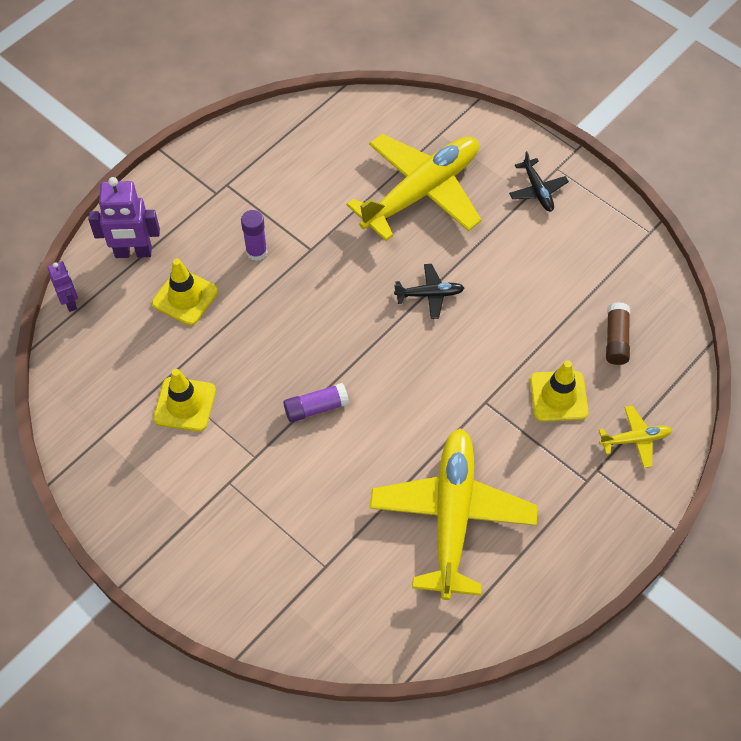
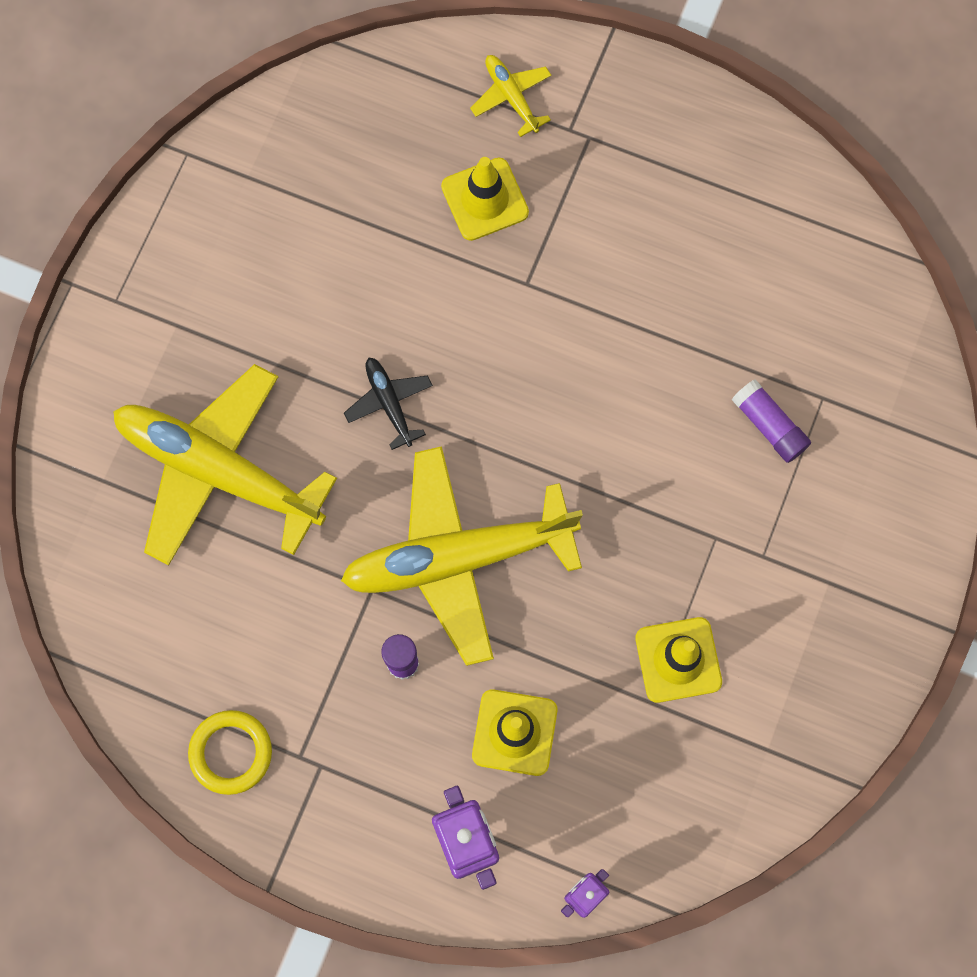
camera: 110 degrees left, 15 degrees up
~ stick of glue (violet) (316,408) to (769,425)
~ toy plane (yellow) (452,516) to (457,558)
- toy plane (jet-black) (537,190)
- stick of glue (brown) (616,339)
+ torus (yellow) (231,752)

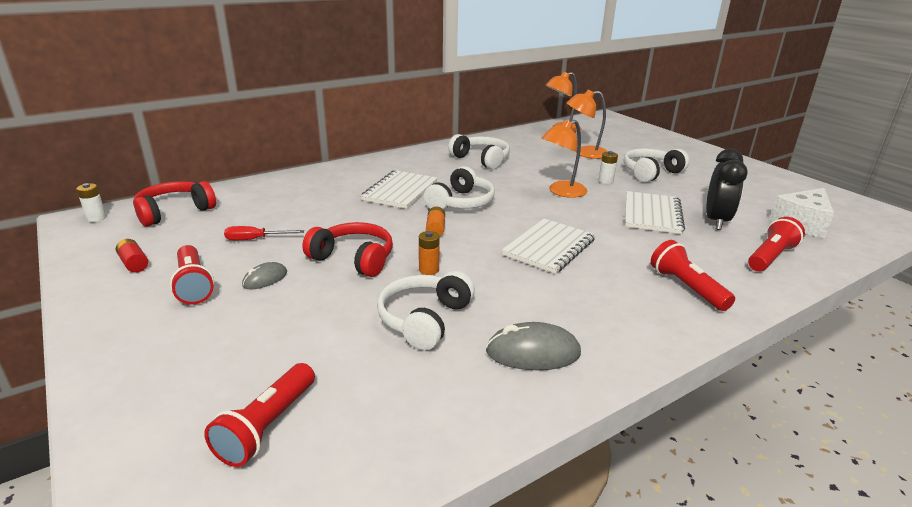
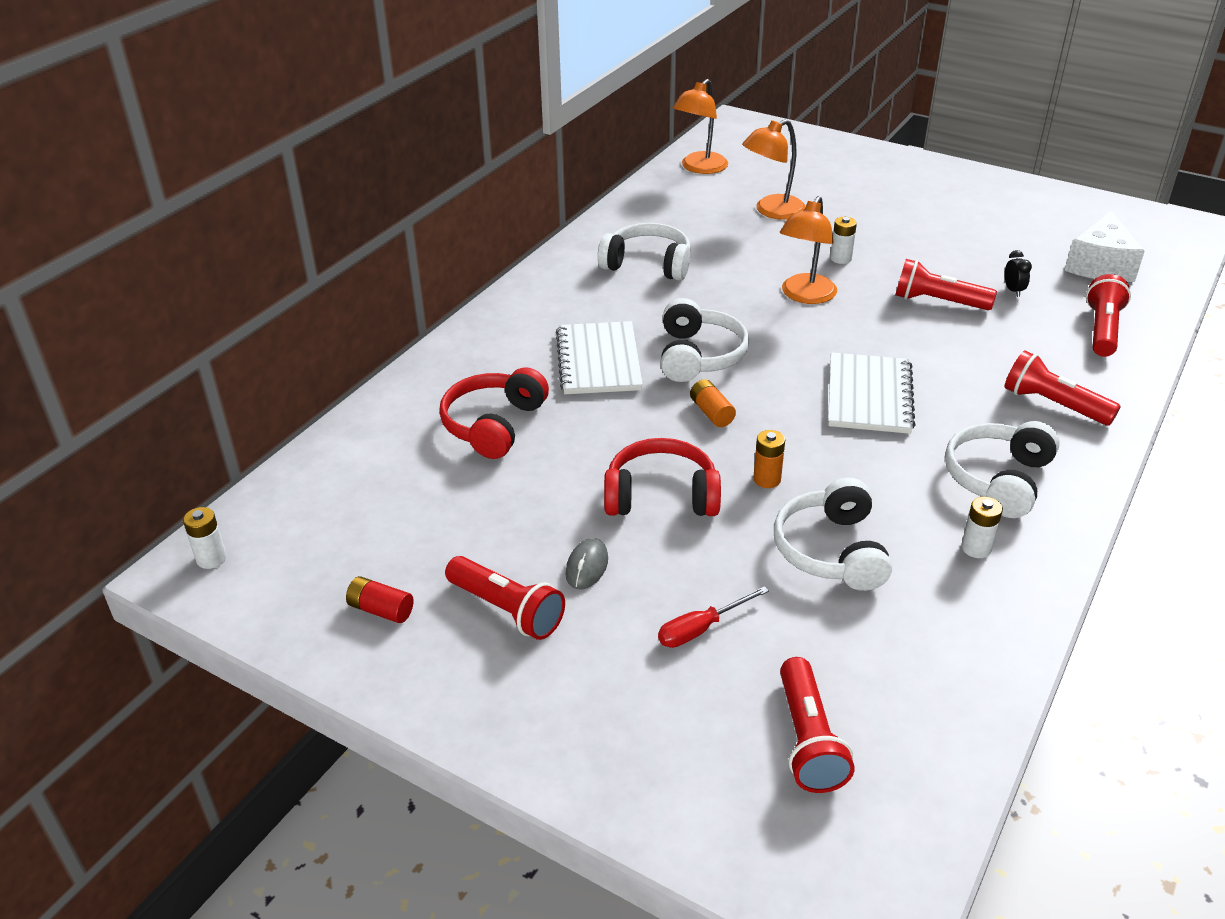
camera: 25 degrees left, 10 degrees up
~ over-ear headphones (red) (174,212) to (493,425)
~ hand screwdriver (red) (255,239) to (701,629)
~ computer mouse (gray) (533,352) to power cell (white) (976,548)
~ over-ear headphones (white) (650,173) to (998,479)
~ exercise book (white) (652,214) to flashlight (red) (937,302)
~ bedside clock (jet-black) (716,221) = (1013,291) x0.43

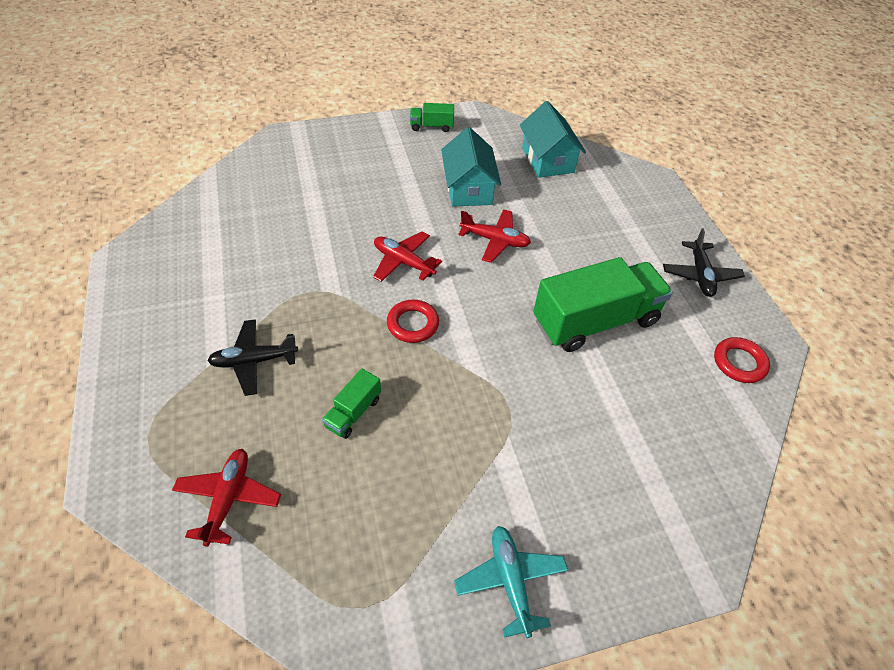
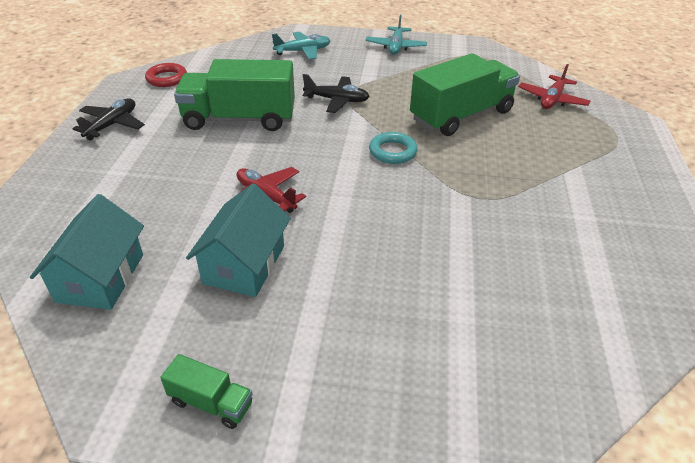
camera: 155 degrees left, 10 degrees down
~ toy plane (jet-black) (254,361) to (337,100)
~ lorry (emerald) (353,412) = (461,116) x2.21
- toy plane (red) (403,262)
~ torus (red) (413,324) to torus (aqua) (392,152)
+ toy plane (aqua) (303,51)

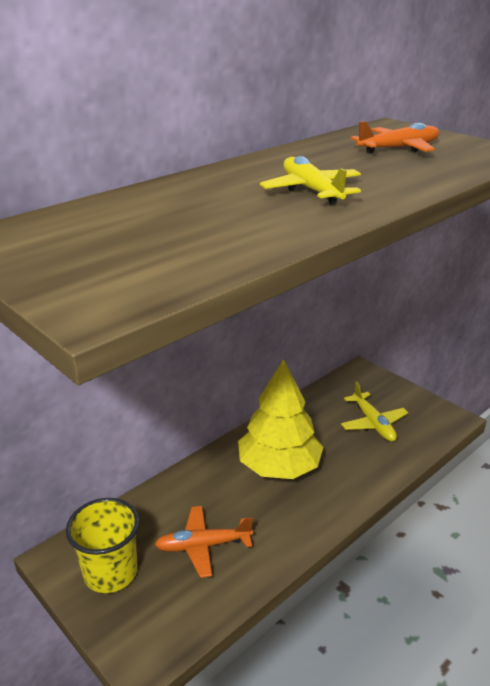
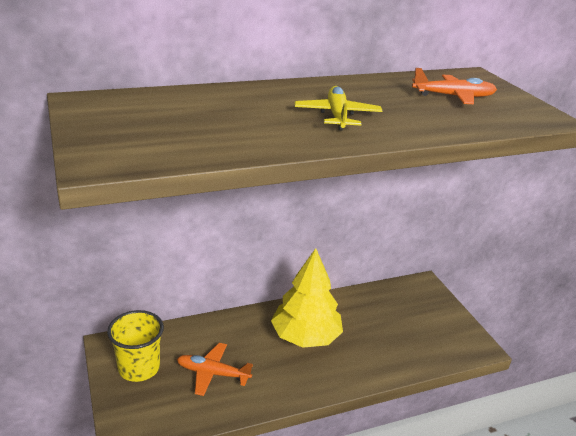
camera: 20 degrees right, 0 degrees up
- toy plane (yellow) (373,423)

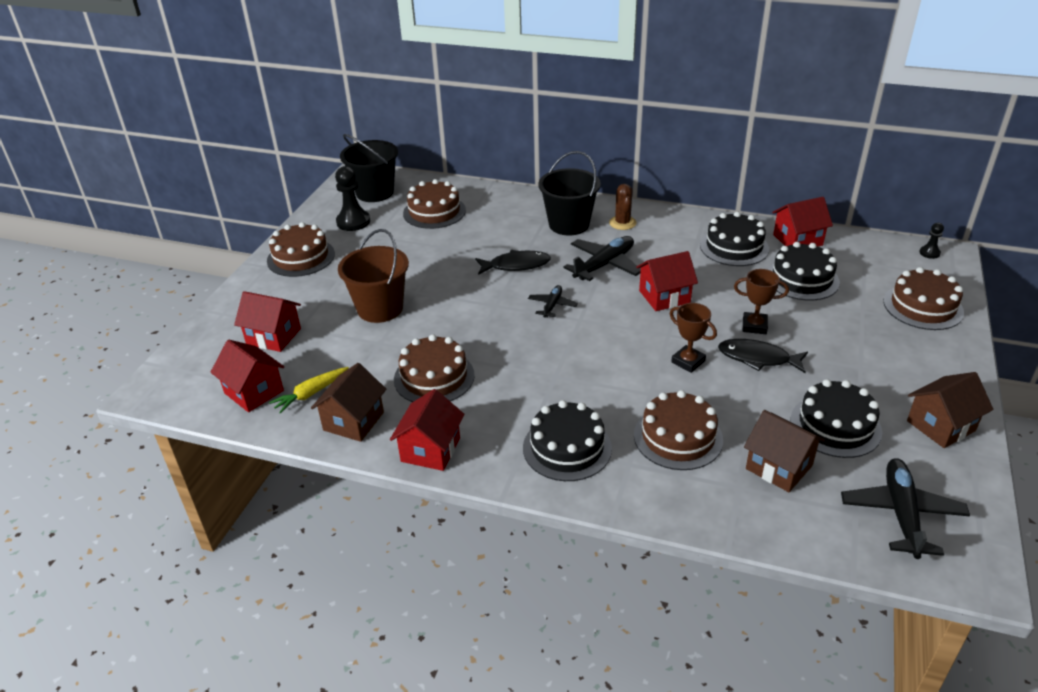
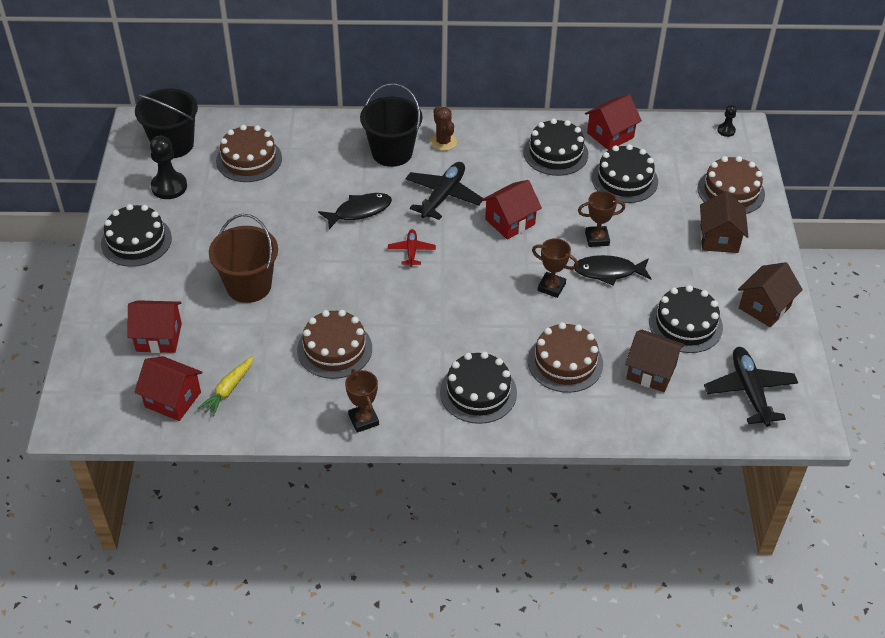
camera: 20 degrees left, 10 degrees up
~ cake (brown) (301,257) to cake (jet-black) (136,241)
~ cottage (brown) (353,421) to (719,238)
~ cottage (red) (430,450) to prize cup (brown) (363,420)
~ toy plane (jet-black) (552,305) to toy plane (red) (411,251)

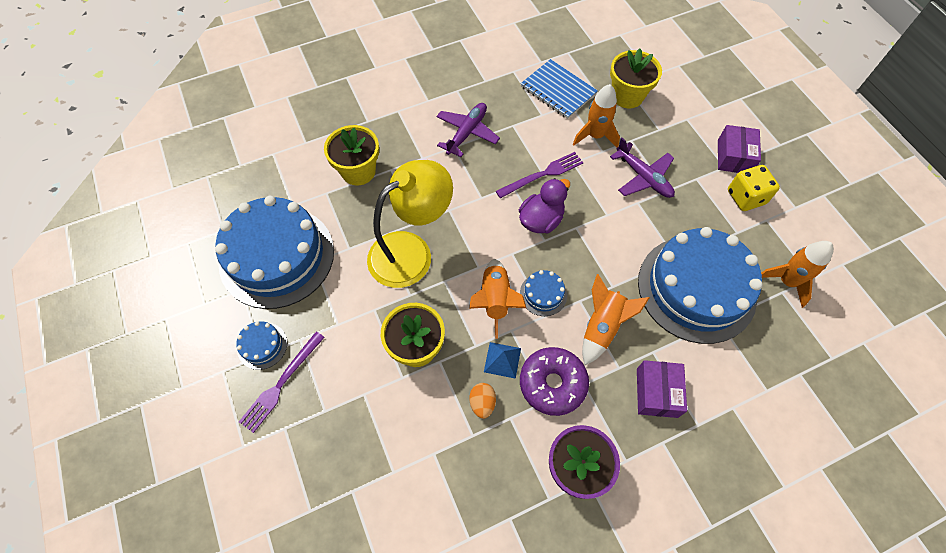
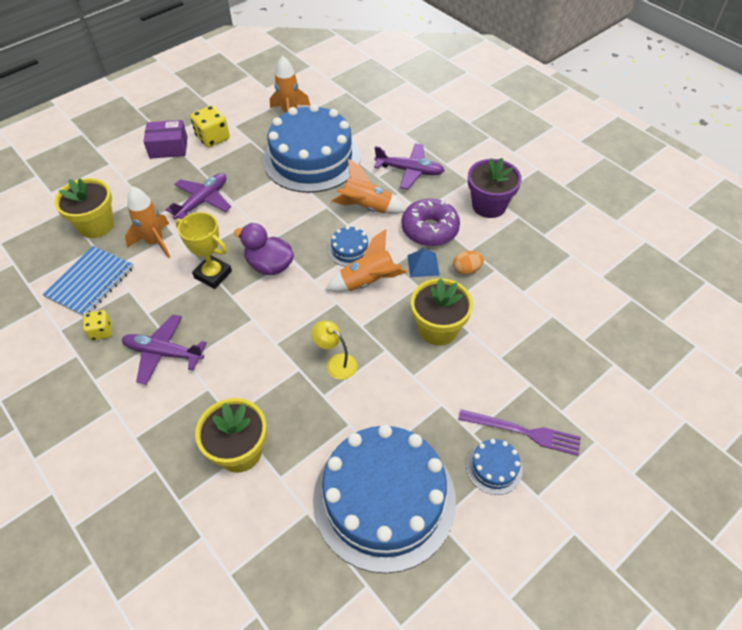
camera: 105 degrees left, 10 degrees down
~ reading lamp (yellow) (411,251) = (336,363) x0.44
~ table fork (violet) (542,174) to prize cup (yellow) (213,274)
~ box (violet) (656,392) to toy plane (violet) (410,171)
+ game die (yellow) (101,331)

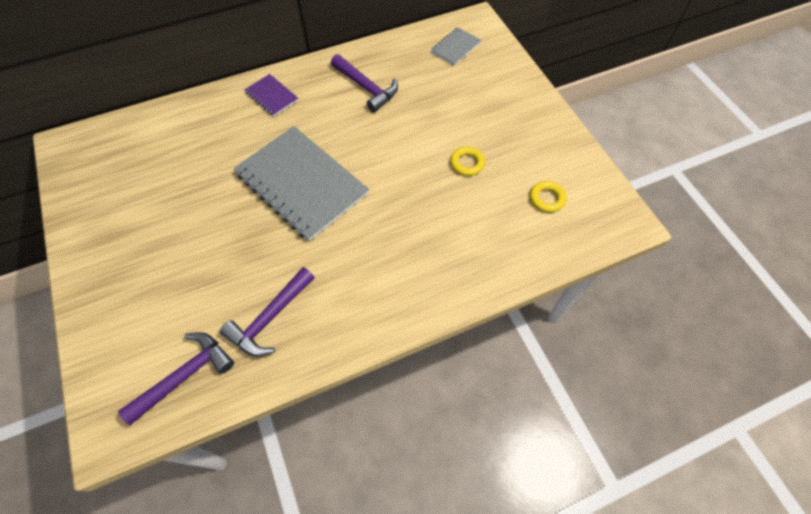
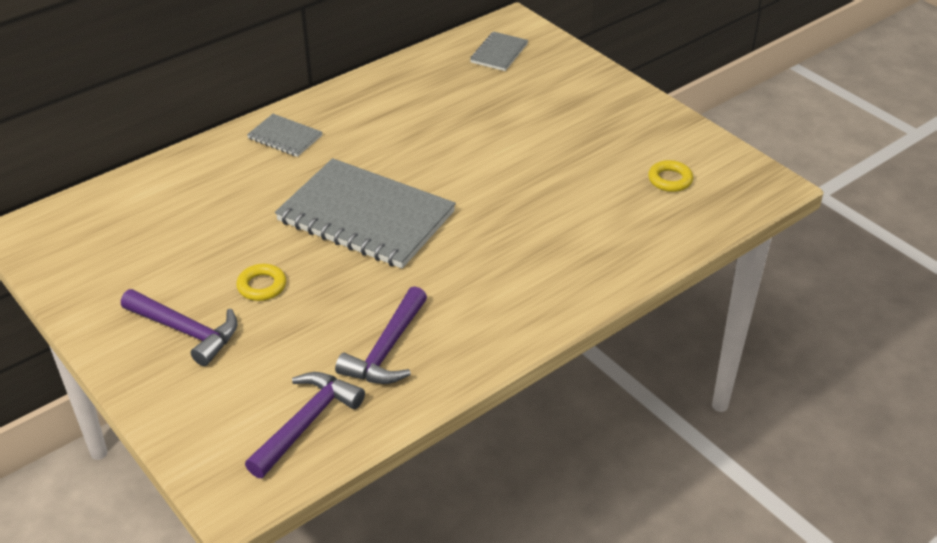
camera: 15 degrees left, 20 degrees down
~ exercise book (violet) (272,96) to exercise book (gray) (285,137)
~ hammer (violet) (366,88) to (186,331)
~ torus (yellow) (467,163) to (262,286)

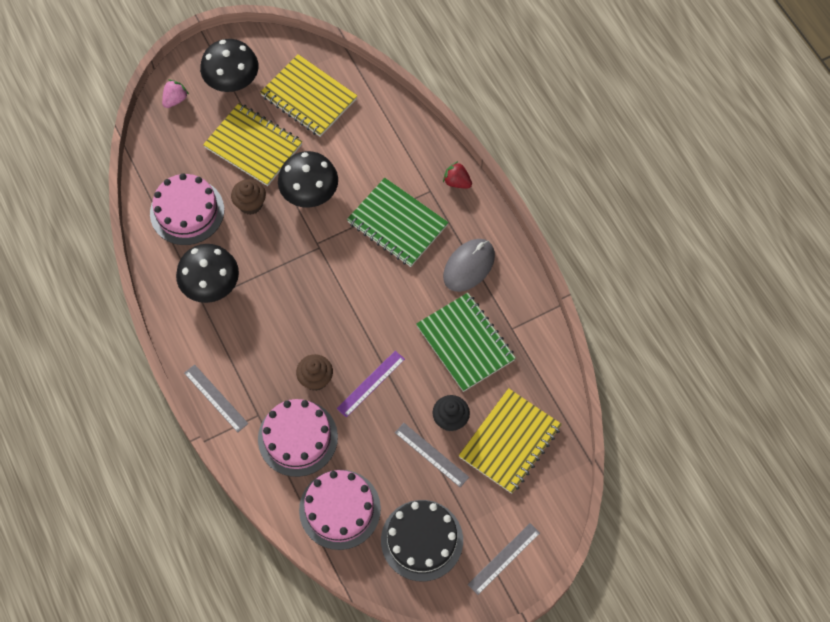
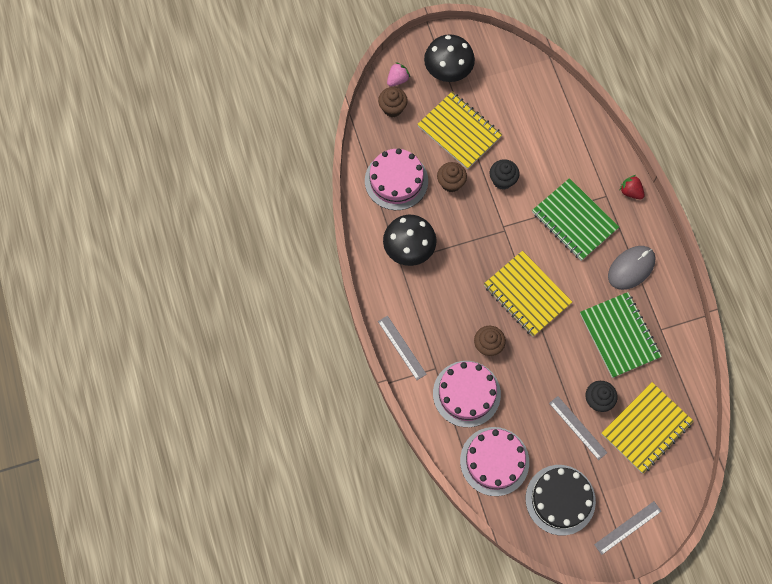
camera: 10 degrees right, 5 degrees up
~ exercise book (yellow) (309,97) to (526,295)
~ fungus (jet-black) (309,192) to muffin (jet-black) (502,180)
- straightedge (violet) (371,384)
+ muffin (brown) (392,108)

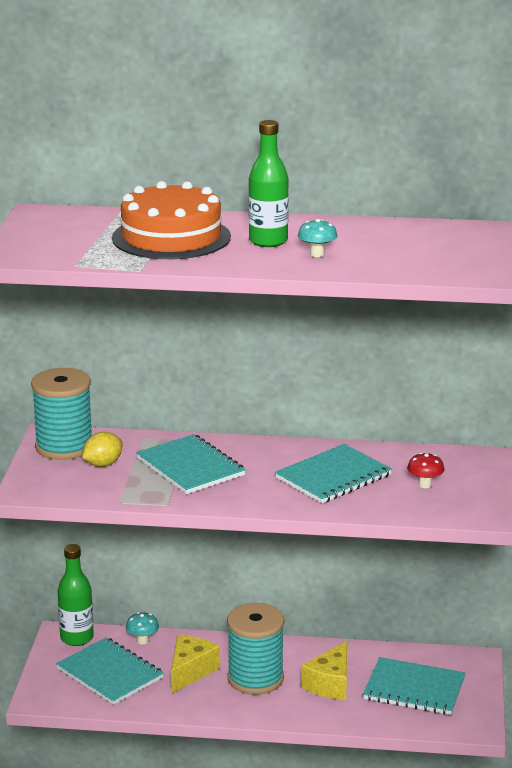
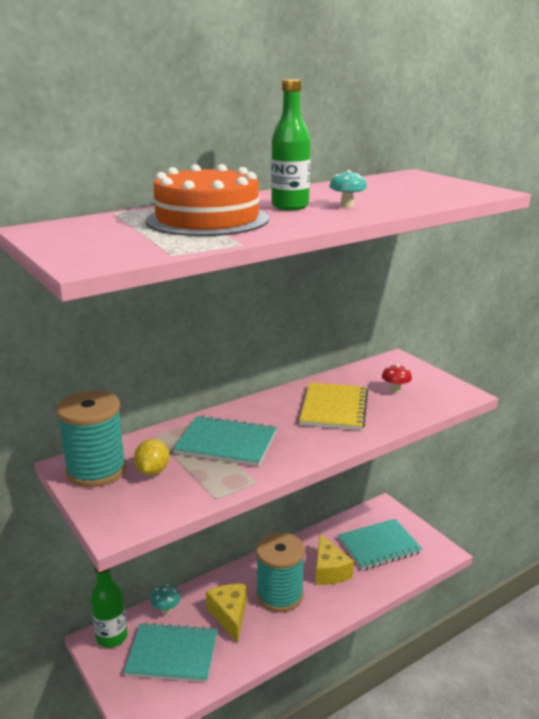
camera: 40 degrees left, 0 degrees up
~ exercise book (aqua) (333,476) to exercise book (yellow) (334,408)

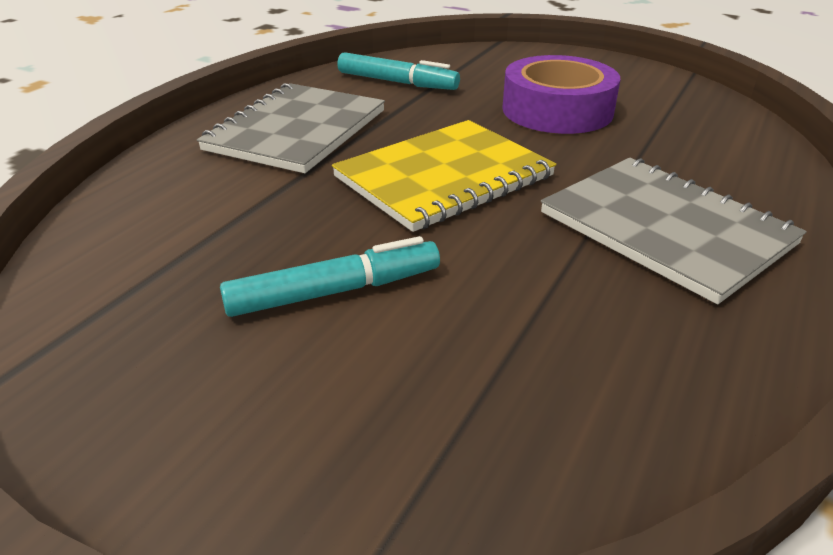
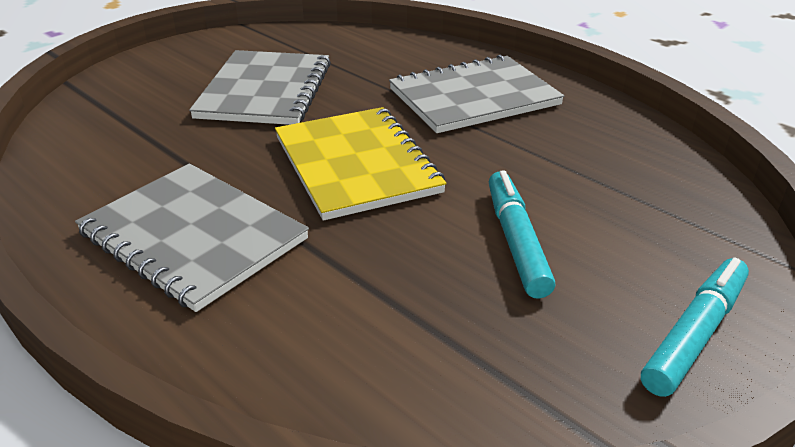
camera: 75 degrees left, 0 degrees up
~ felt pen (aqua) (397,82) to (694,334)
~ roll of tape (violet) (557,110) to exercise book (gray) (265,90)

